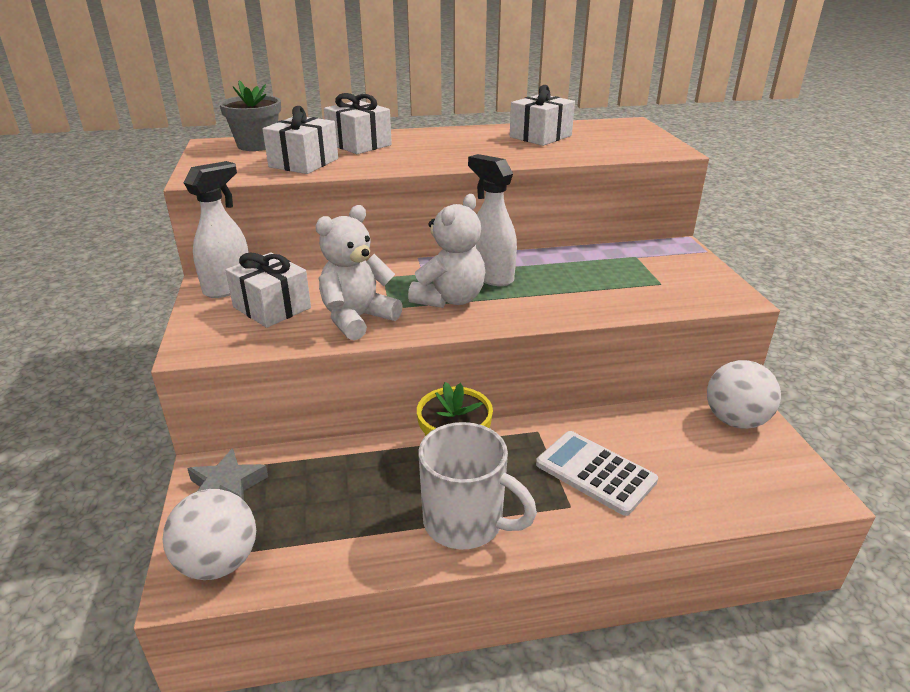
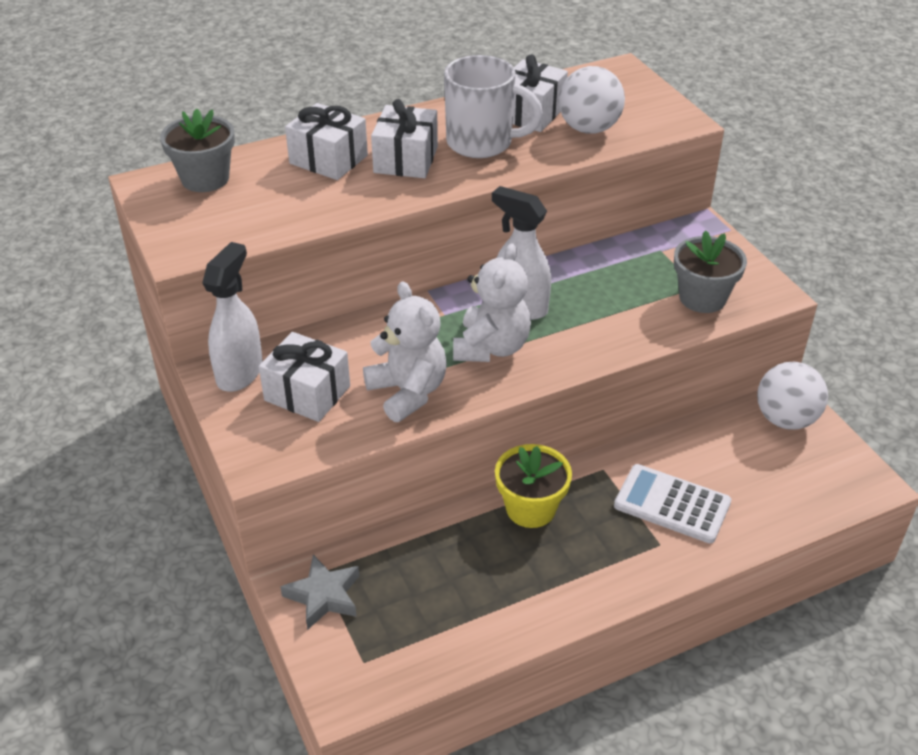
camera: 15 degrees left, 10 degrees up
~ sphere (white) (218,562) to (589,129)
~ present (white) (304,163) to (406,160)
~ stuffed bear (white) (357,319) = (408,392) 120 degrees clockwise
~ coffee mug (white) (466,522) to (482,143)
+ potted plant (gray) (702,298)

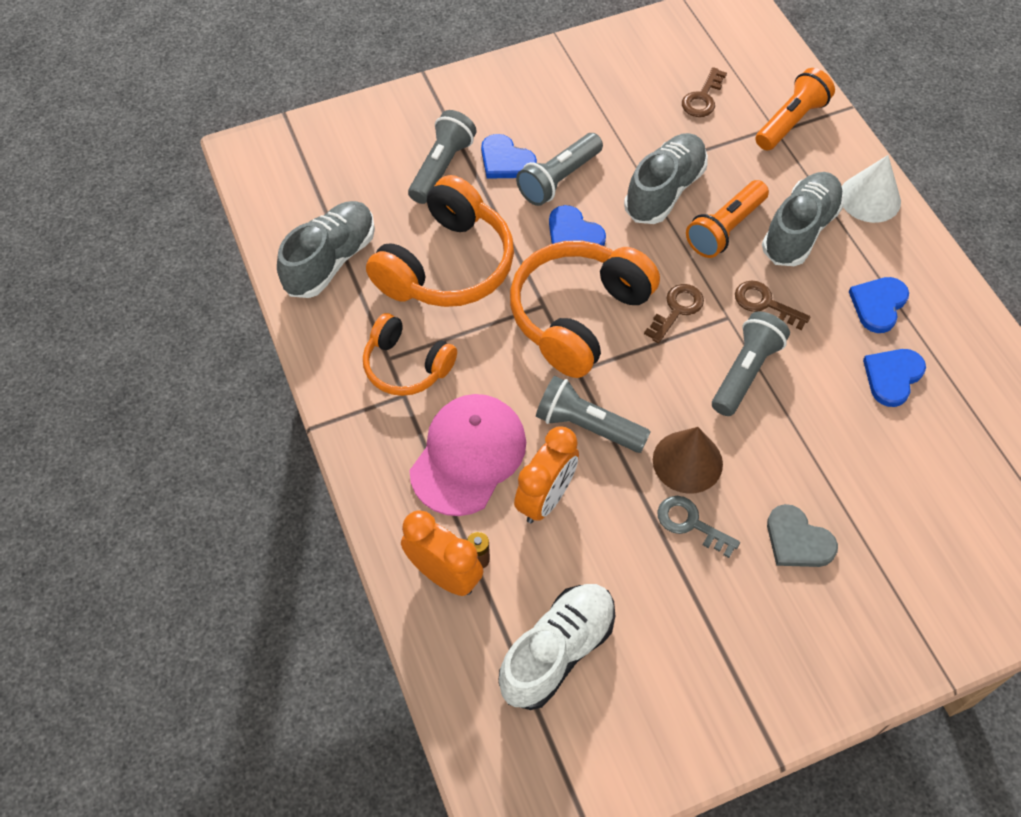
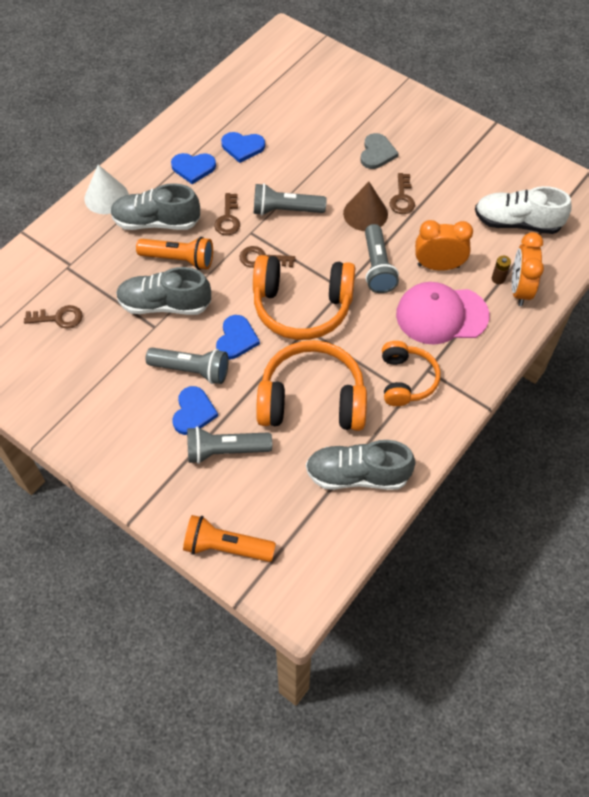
camera: 120 degrees left, 0 degrees up
~ door key (gray) (690,523) to door key (brown) (402,198)
~ flashlight (orange) (790,121) to (226,547)

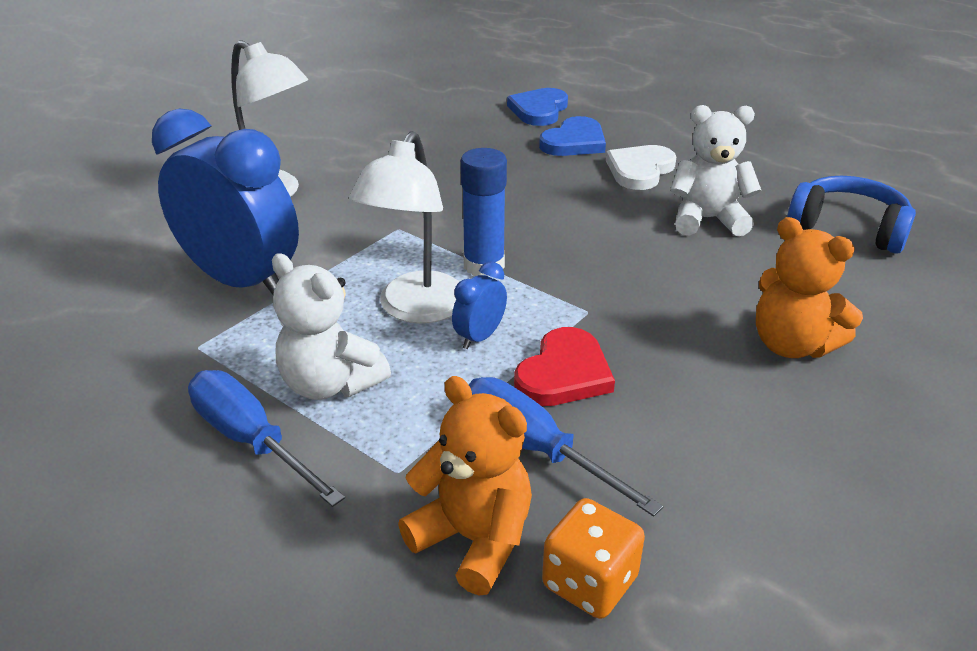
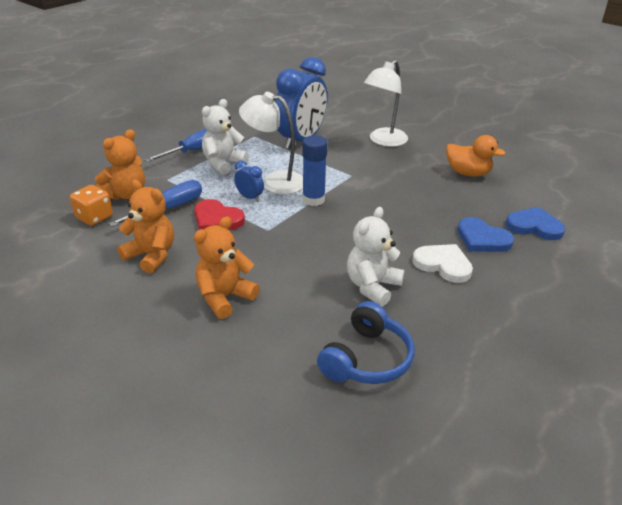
camera: 90 degrees right, 0 degrees up
~ stuffed bear (white) (707,220) = (372,286) 150 degrees counterclockwise
+ stuffed bear (orange) (151,256)
+ rubber duck (orange) (468,173)

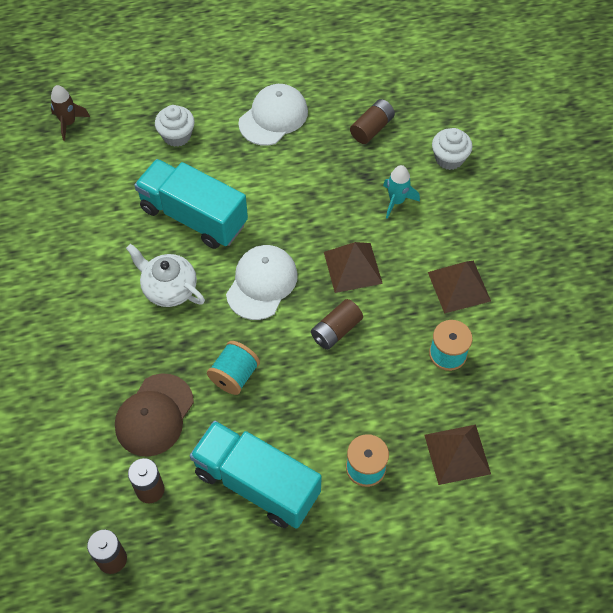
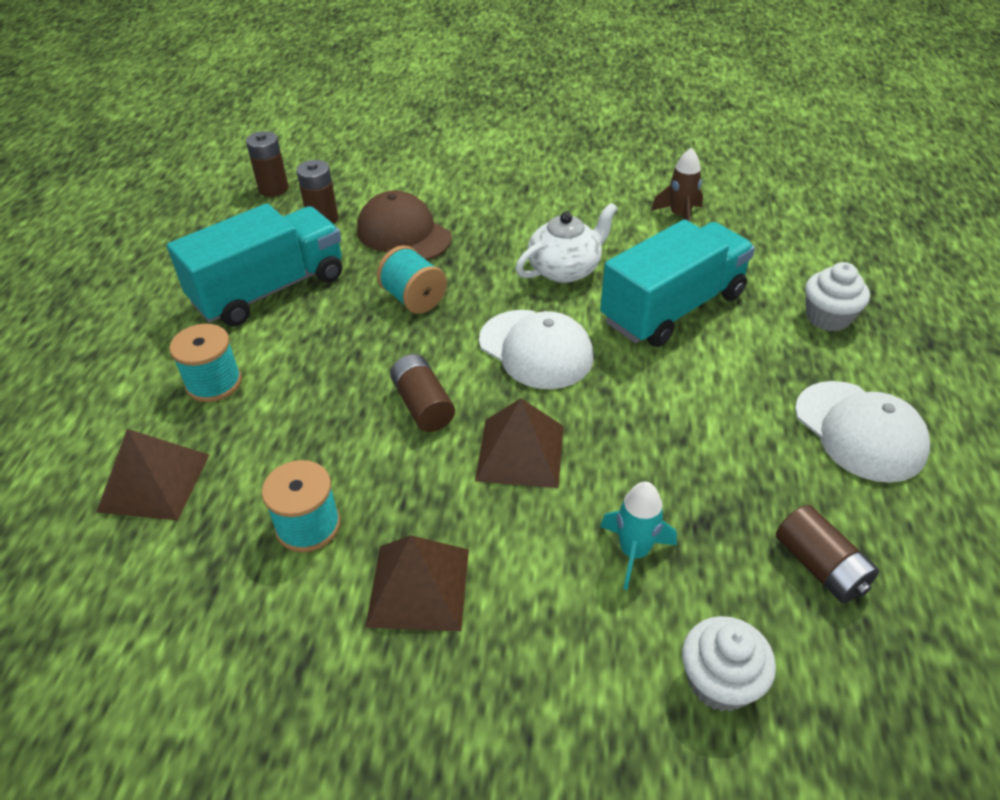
camera: 110 degrees right, 15 degrees down
~ toy rocket (brown) (68,123) to (679,216)

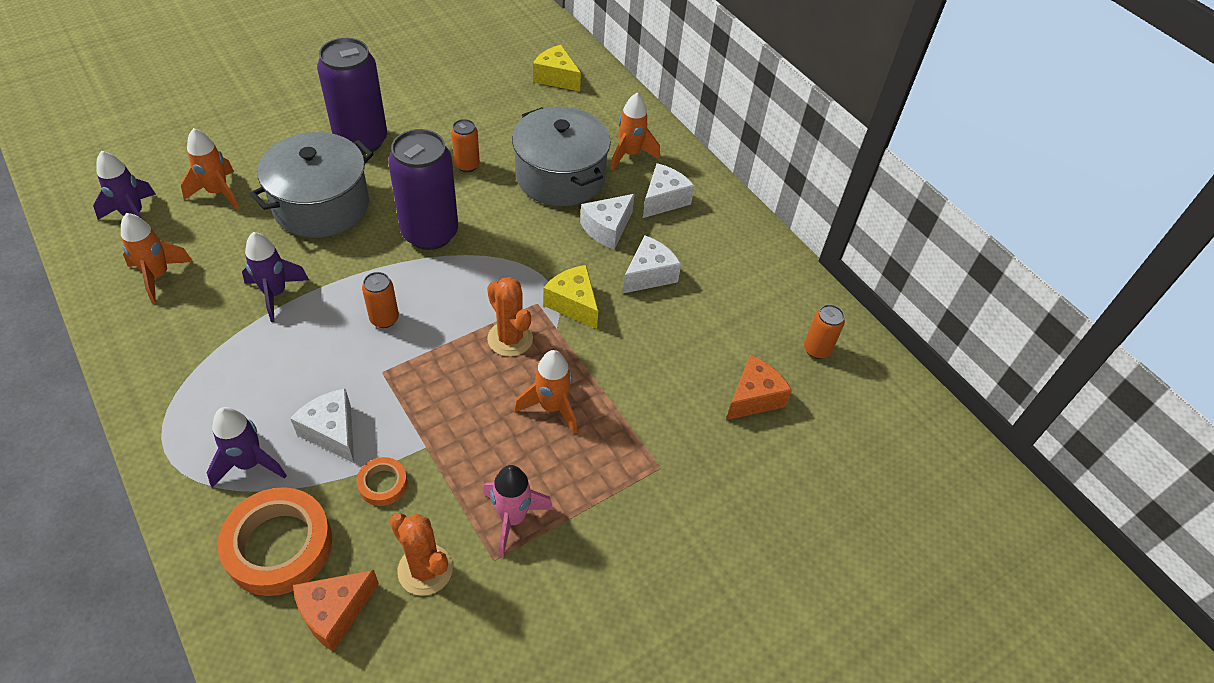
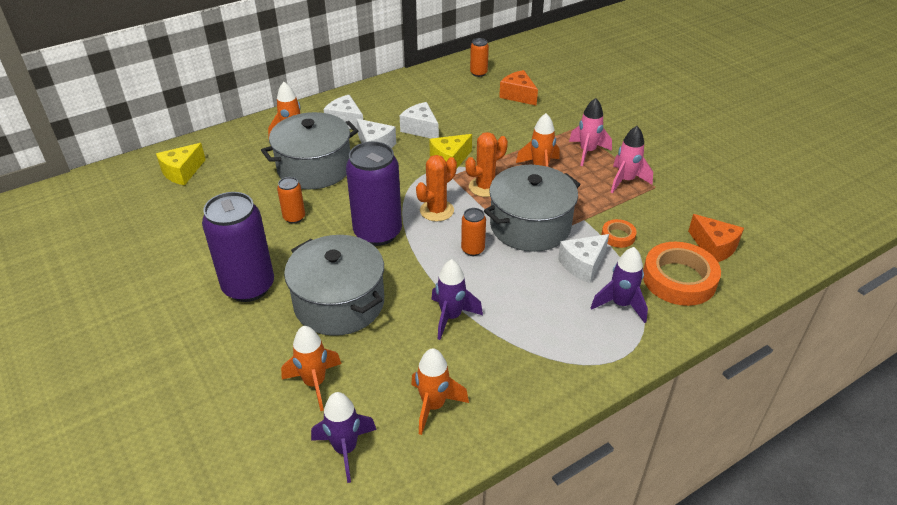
camera: 85 degrees left, 10 degrees down
~ cactus (orange) (425,570) to (436,210)
+ cooking pot (gray) (530,226)
+ toy rocket (rose-pink) (587,152)

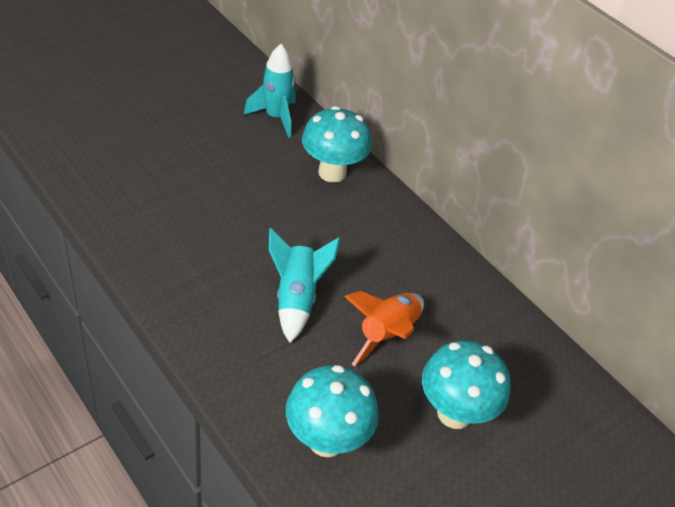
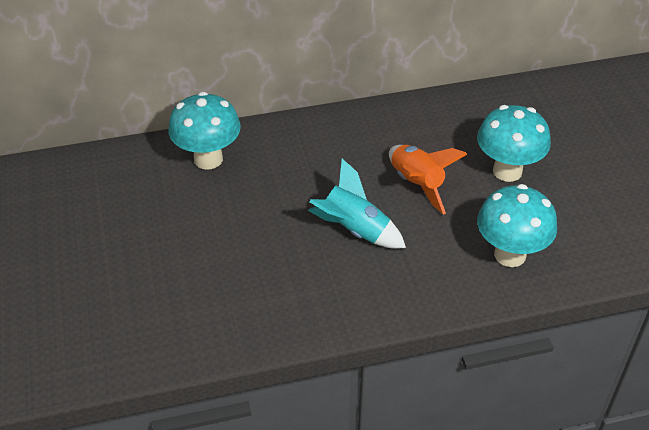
camera: 60 degrees left, 0 degrees up
- toy rocket (aqua) (275,117)

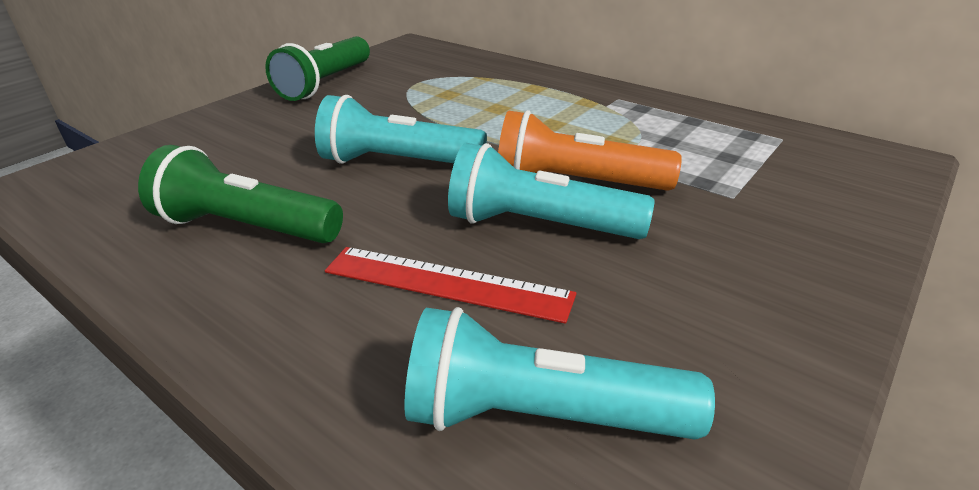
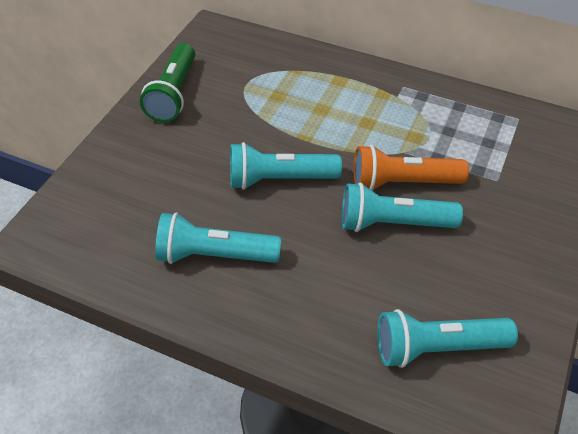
camera: 15 degrees left, 15 degrees up
~ flashlight (emerald) (247,227) to flashlight (aqua) (214,255)
- straightedge (red) (446,283)

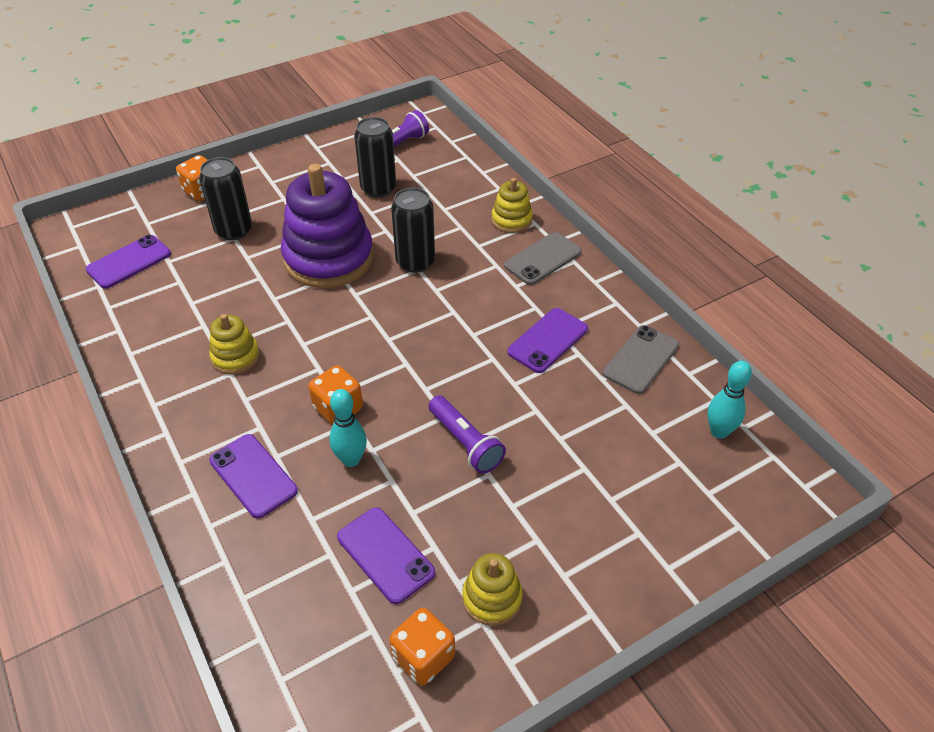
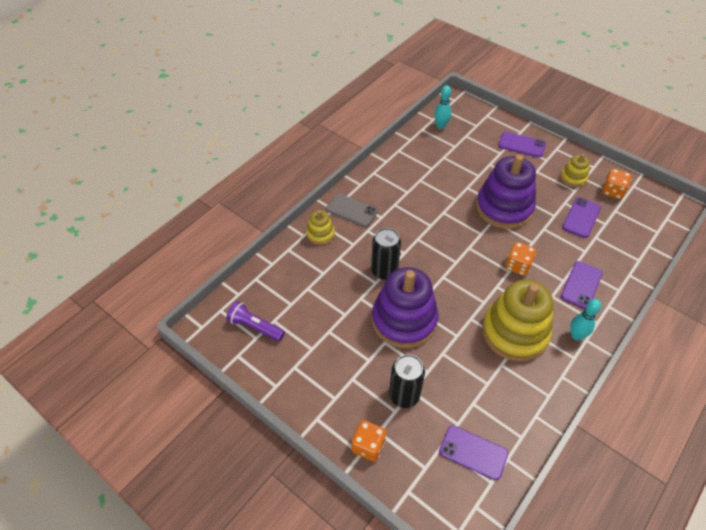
camera: 110 degrees left, 5 degrees up
~ stacking rings (yellow) (235,357) = (515,332) x2.10
~ bowling pin (aqua) (351,459) to (576,335)
- can (jet-black) (378,188)
~ flashlight (violet) (465,443) to stacking rings (violet) (504,208)
~ smartphone (violet) (548,340) to (521,145)
- smartphone (gray) (641,359)

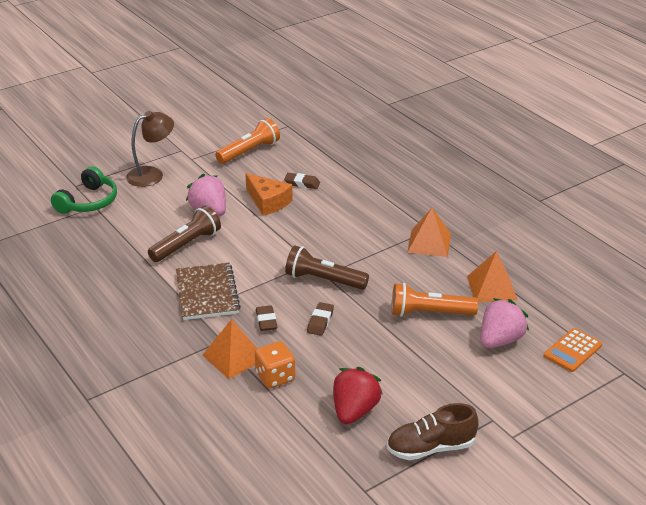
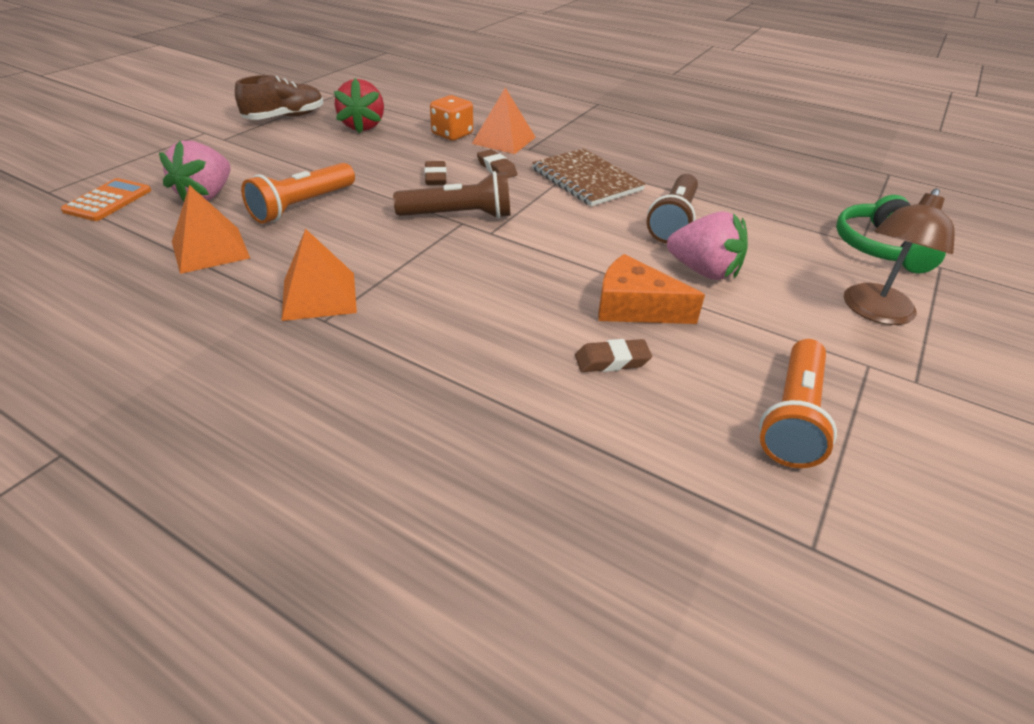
camera: 155 degrees right, 5 degrees up
~ flashlight (orange) (429,313) = (302,206) 150 degrees clockwise

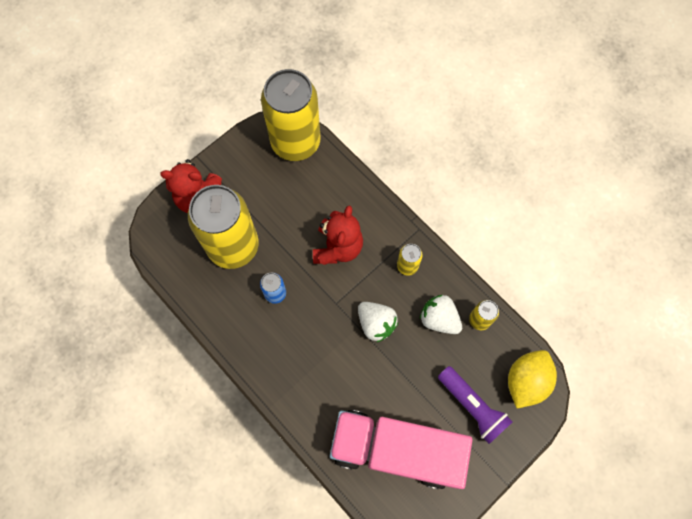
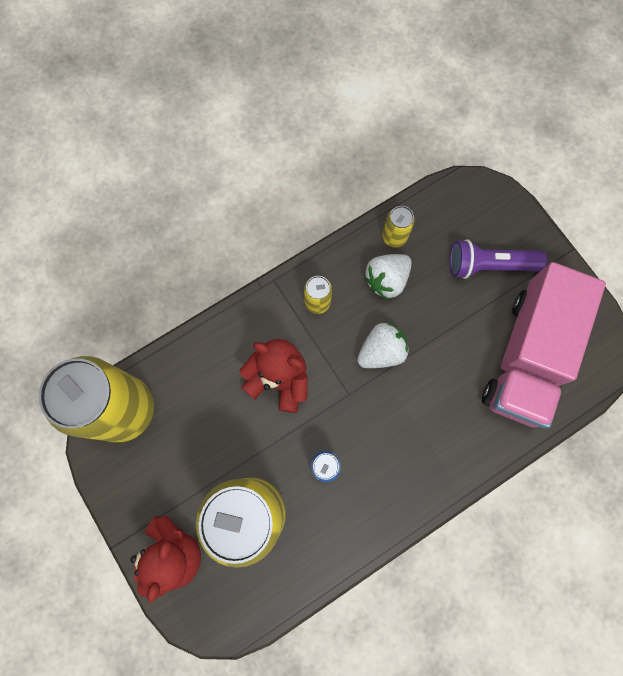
camera: 80 degrees left, 5 degrees up
~ flashlight (violet) (472,406) = (489,265) 150 degrees counterclockwise
- citrus fruit (yellow) (526,381)

